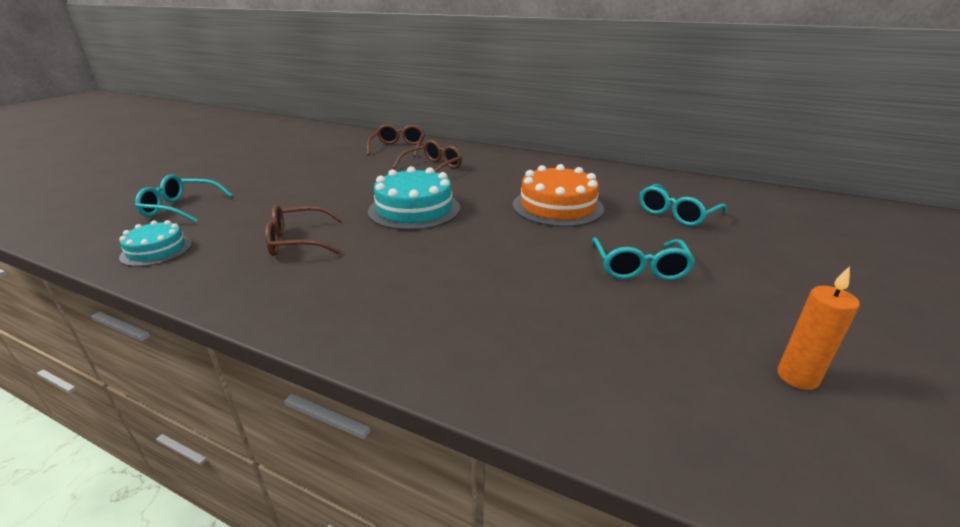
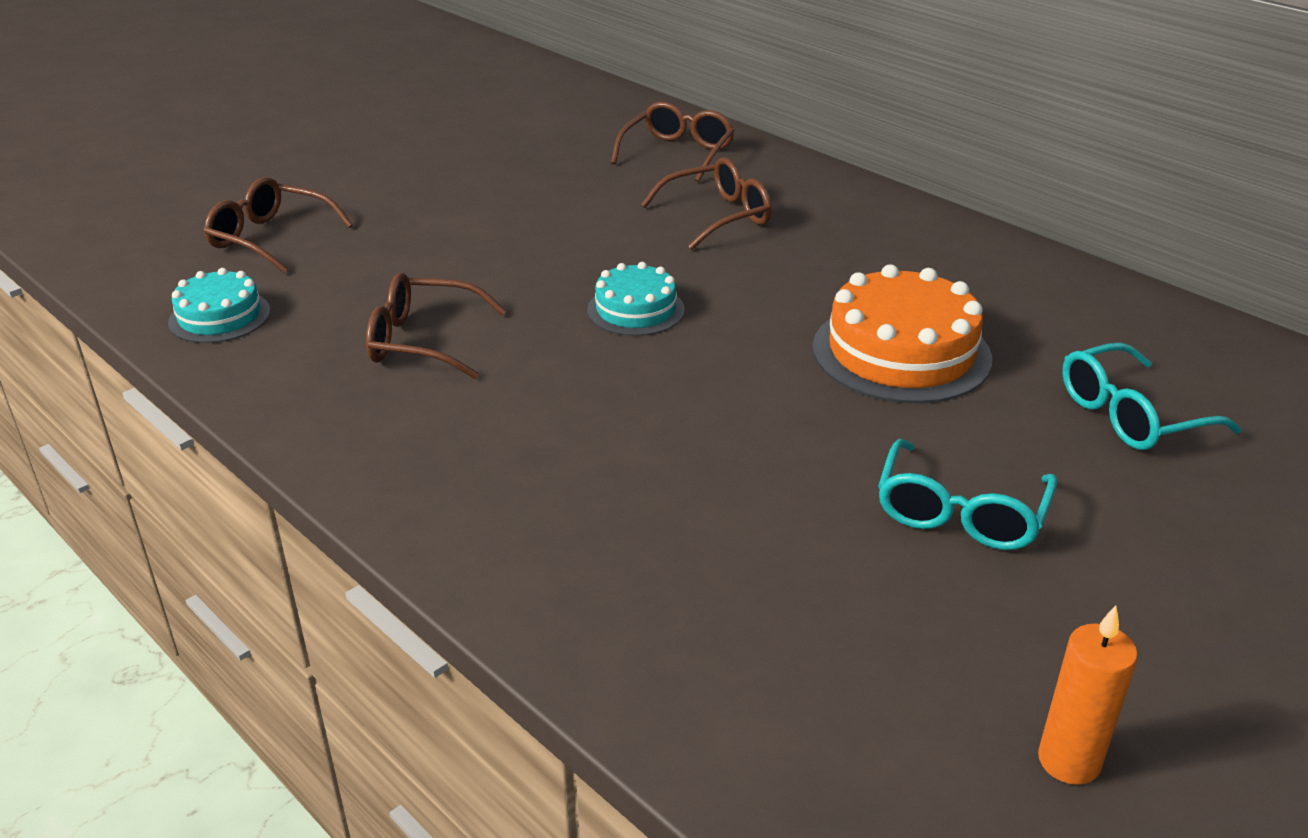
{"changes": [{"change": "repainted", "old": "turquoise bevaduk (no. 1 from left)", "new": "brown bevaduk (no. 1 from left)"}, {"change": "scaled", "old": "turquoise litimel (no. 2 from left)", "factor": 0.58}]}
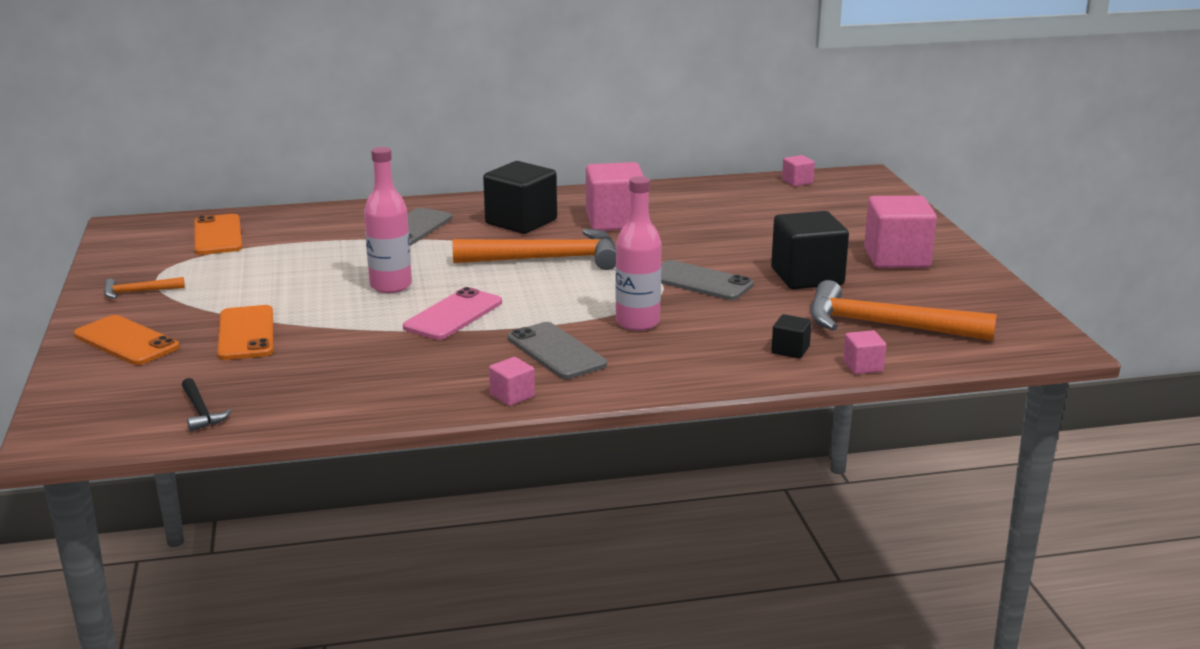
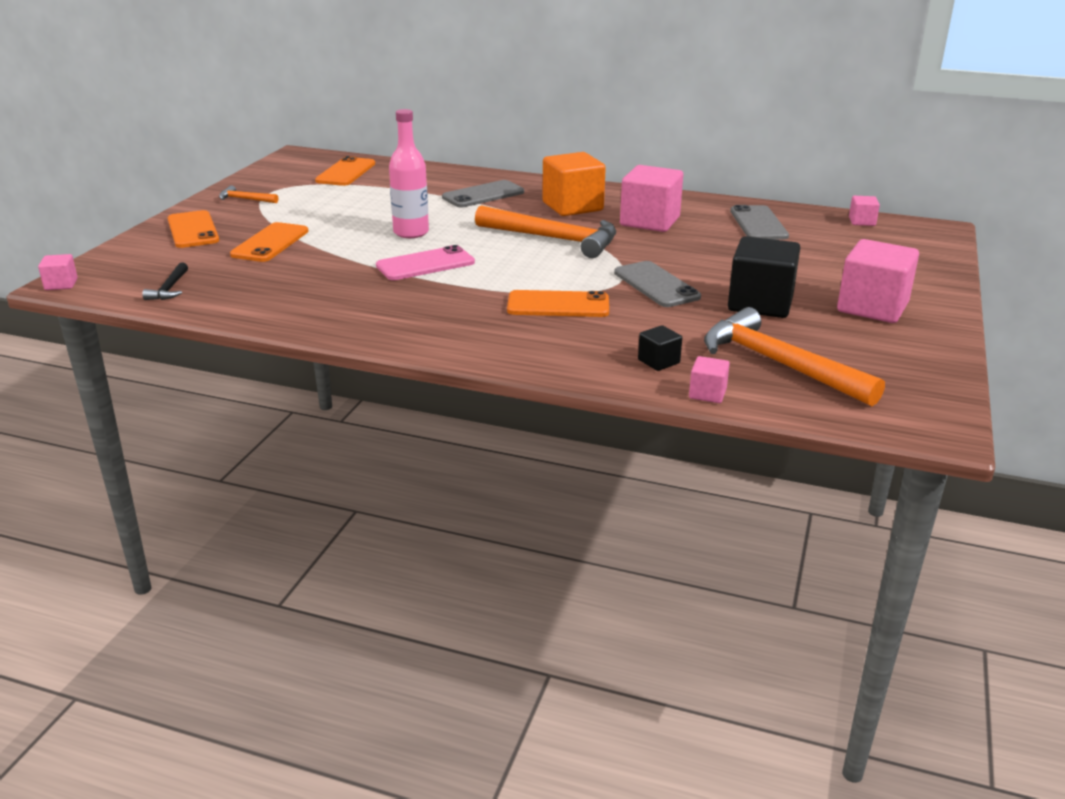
{"changes": [{"change": "shifted", "old": "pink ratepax (no. 1 from left)"}, {"change": "shifted", "old": "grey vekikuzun (no. 2 from left in the first image)", "new": "grey vekikuzun (no. 3 from left)"}, {"change": "swapped", "old": "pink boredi (no. 2 from left)", "new": "orange vekikuzun (no. 4 from left)"}, {"change": "repainted", "old": "black ratepax (no. 1 from left)", "new": "orange ratepax"}]}
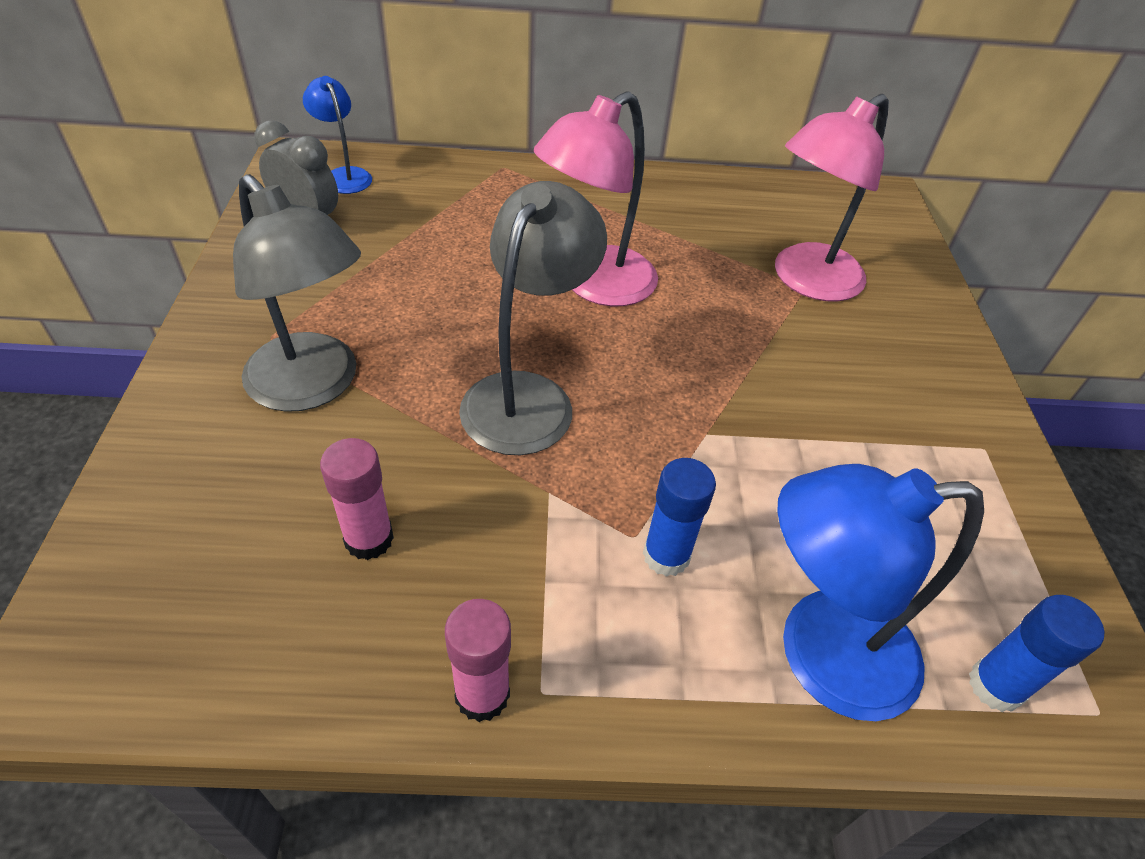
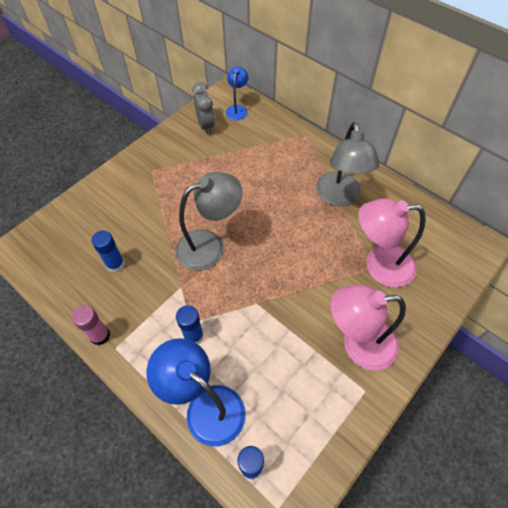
{"changes": [{"change": "shifted", "old": "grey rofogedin (no. 1 from left in the first image)", "new": "grey rofogedin (no. 2 from left)"}, {"change": "shifted", "old": "pink rofogedin (no. 1 from left)"}, {"change": "repainted", "old": "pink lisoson (no. 1 from left)", "new": "blue lisoson (no. 1 from left)"}]}
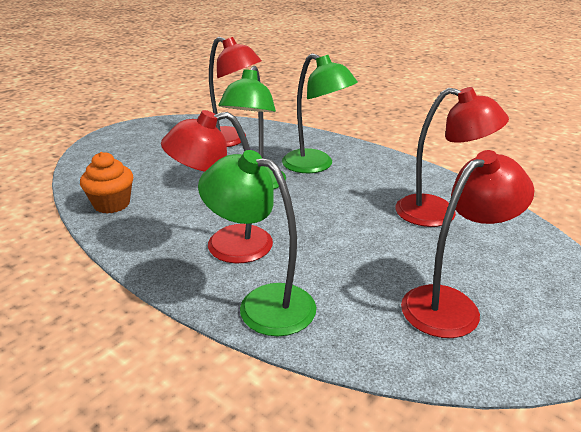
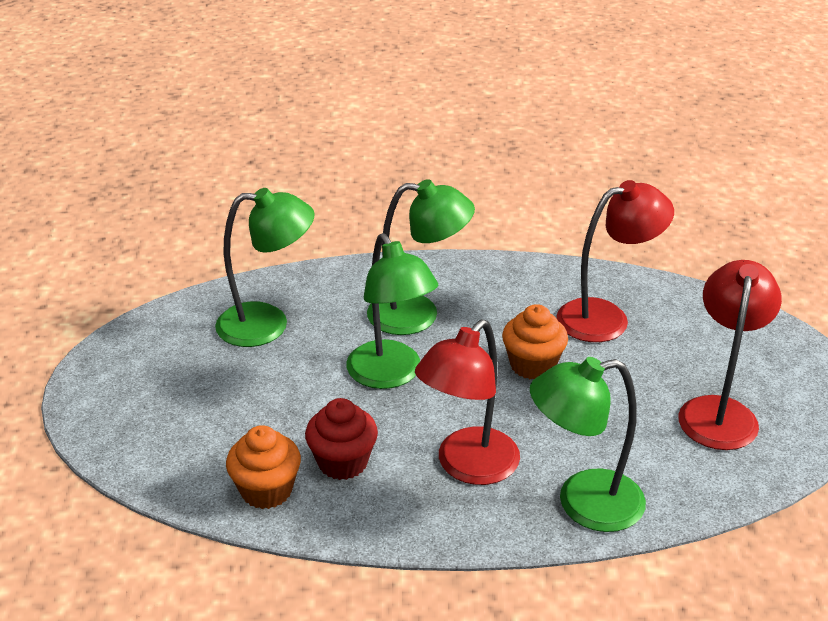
{"changes": [{"change": "new", "new": "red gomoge"}, {"change": "new", "new": "orange gomoge (no. 2 from left)"}, {"change": "repainted", "old": "red rofogedin (no. 2 from left)", "new": "green rofogedin (no. 1 from left)"}]}
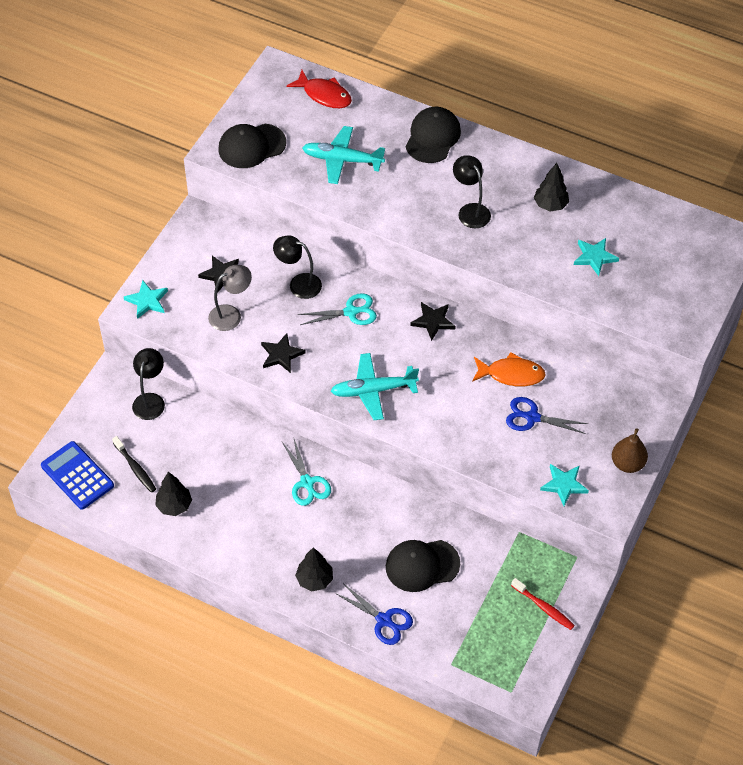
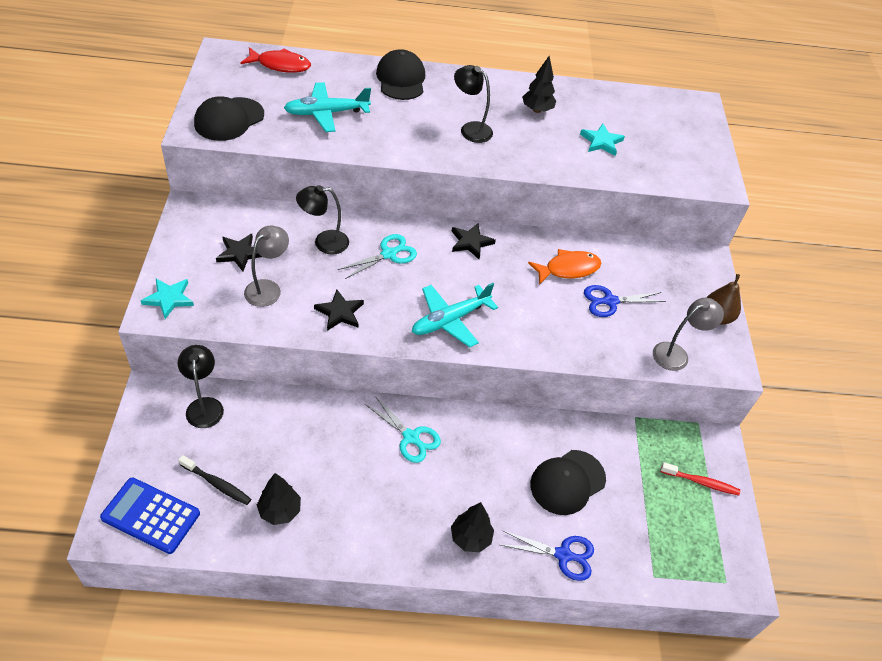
{"changes": [{"change": "swapped", "old": "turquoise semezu (no. 2 from left)", "new": "grey rofogedin (no. 2 from left)"}]}
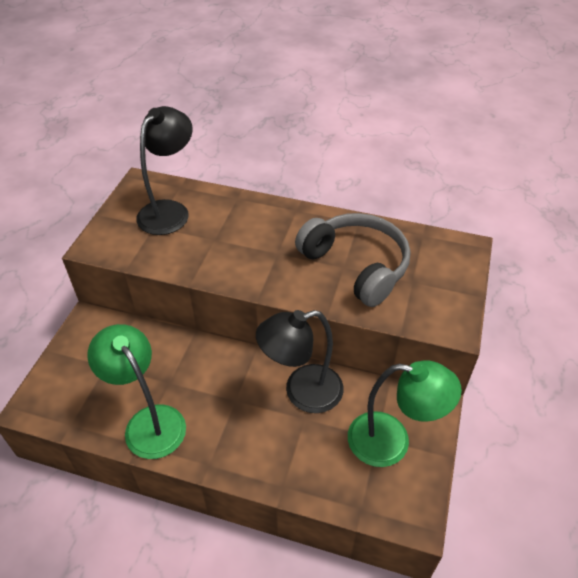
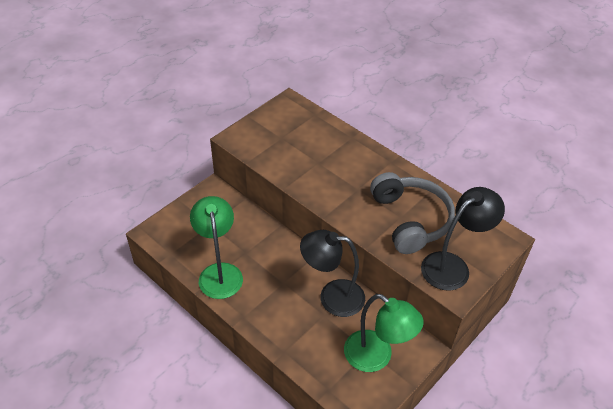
{"changes": [{"change": "shifted", "old": "black rofogedin (no. 1 from left in the first image)", "new": "black rofogedin (no. 2 from left)"}]}
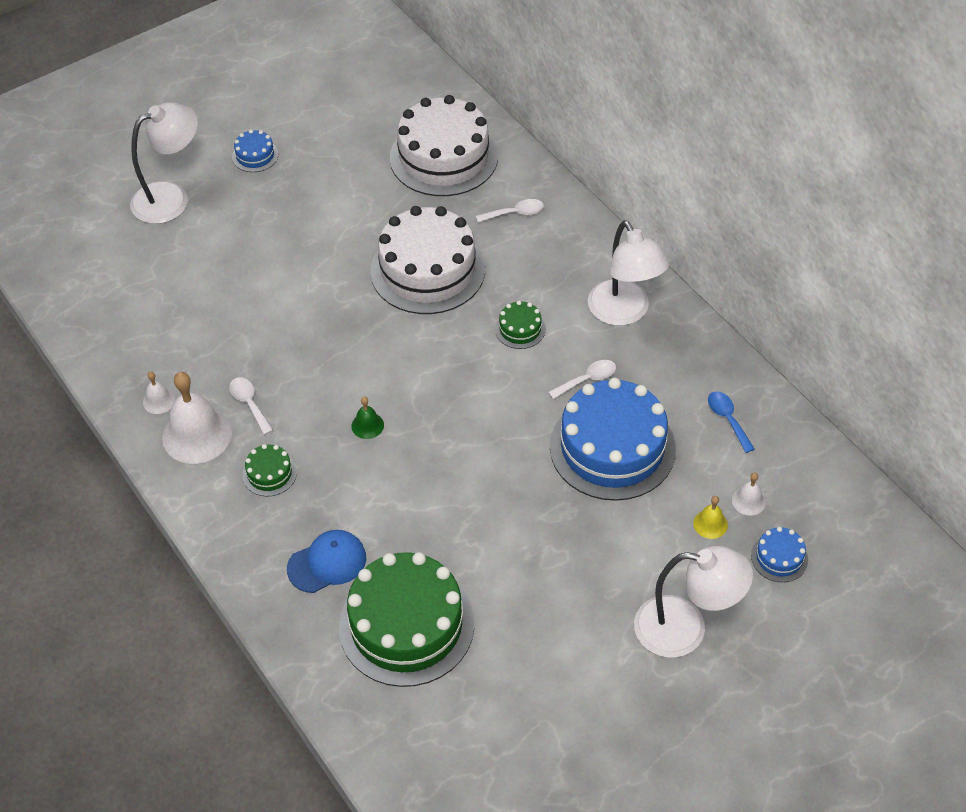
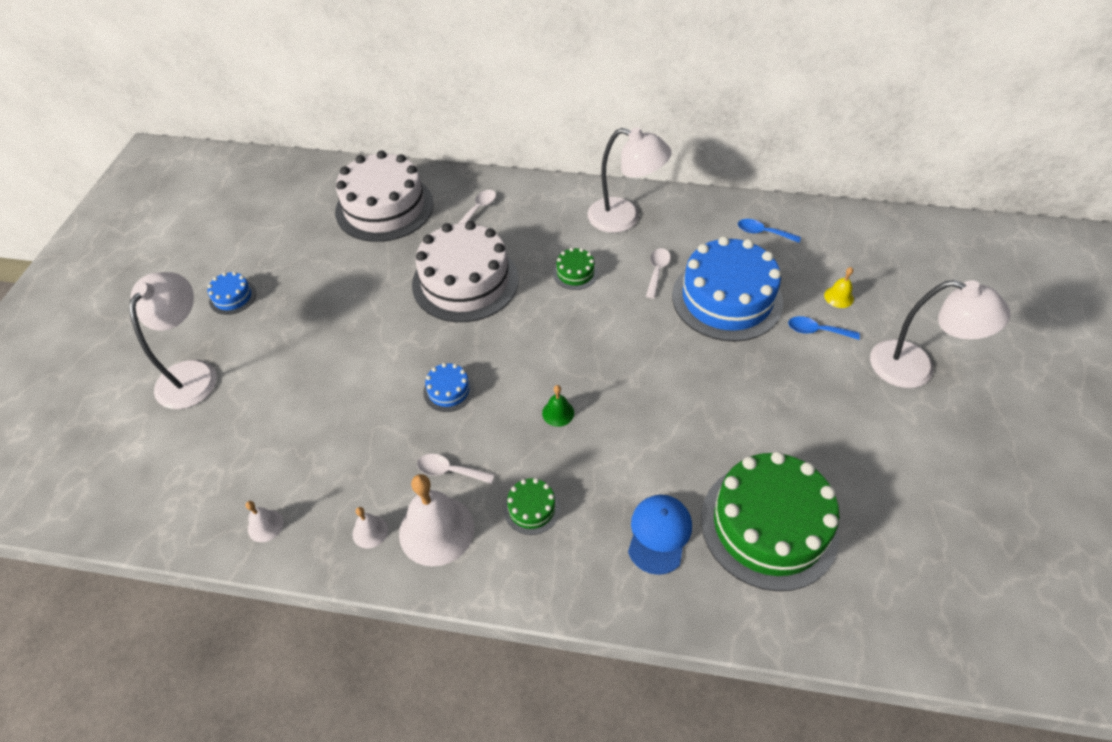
{"changes": [{"change": "new", "new": "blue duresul (no. 2 from left)"}, {"change": "shifted", "old": "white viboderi (no. 3 from left in the first image)", "new": "white viboderi (no. 1 from left)"}, {"change": "shifted", "old": "blue litimel (no. 3 from left in the first image)", "new": "blue litimel (no. 2 from left)"}, {"change": "rotated", "old": "white rofogedin (no. 3 from left)", "degrees": 60}]}
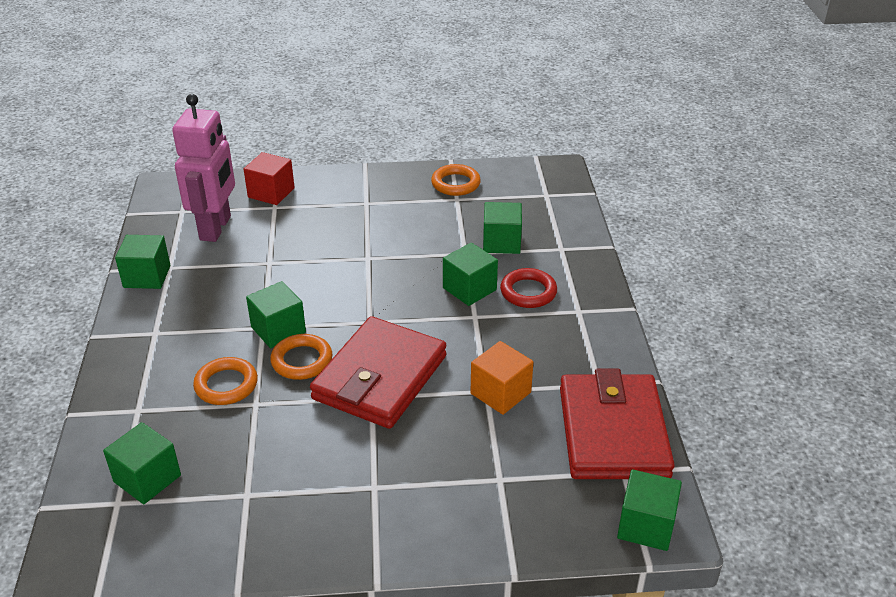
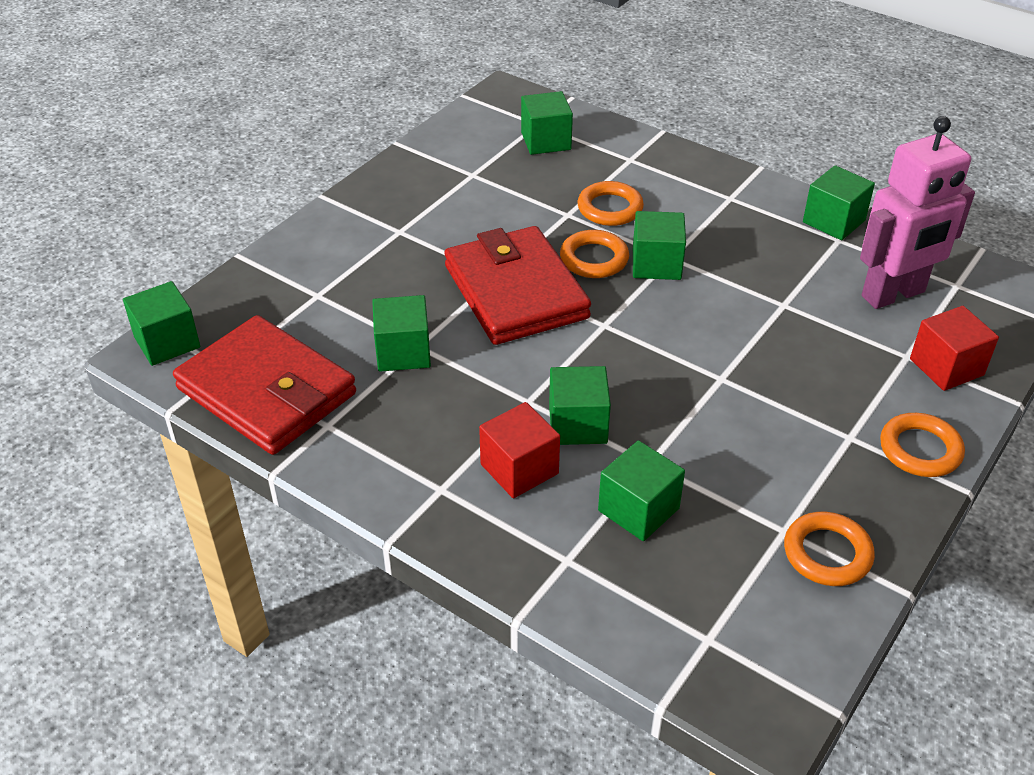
{"changes": [{"change": "new", "new": "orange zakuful (no. 4 from left)"}, {"change": "swapped", "old": "red zakuful", "new": "red ratepax (no. 1 from left)"}, {"change": "repainted", "old": "orange ratepax", "new": "green ratepax (no. 2 from left)"}, {"change": "rotated", "old": "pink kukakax", "degrees": -75}]}
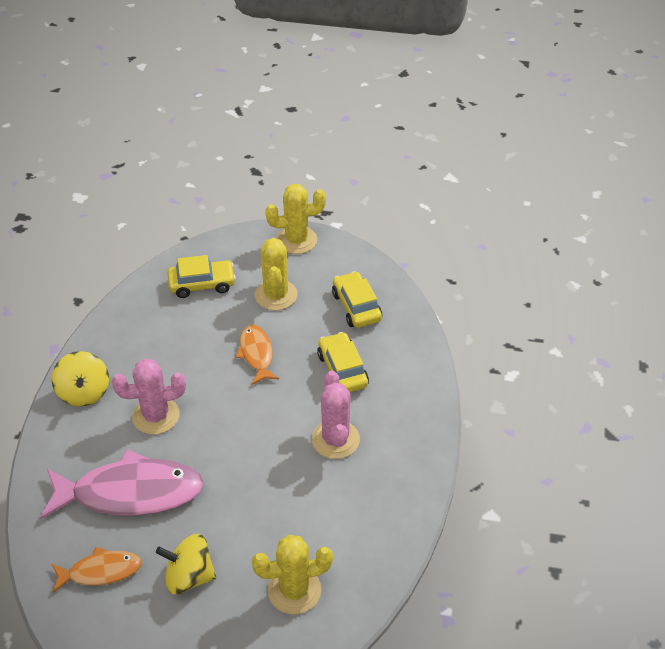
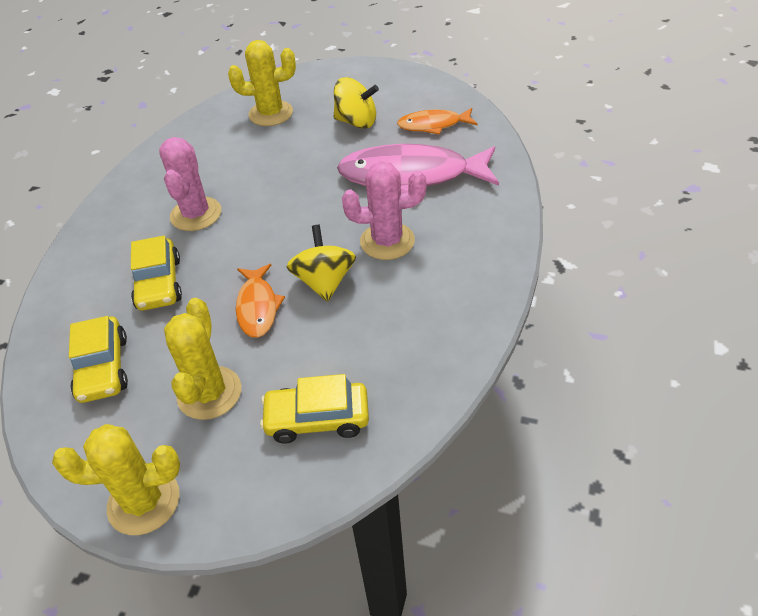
{"changes": [{"change": "shifted", "old": "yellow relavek (no. 1 from left)"}]}
